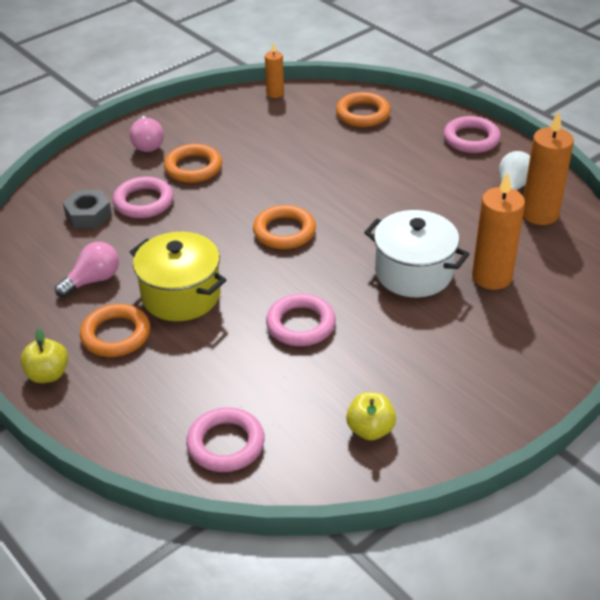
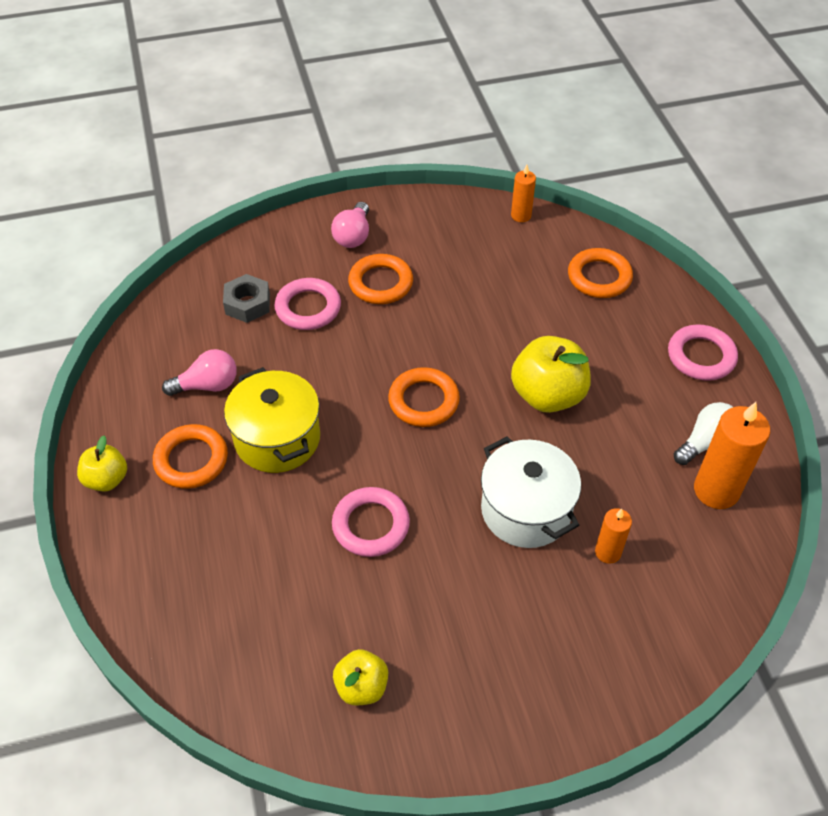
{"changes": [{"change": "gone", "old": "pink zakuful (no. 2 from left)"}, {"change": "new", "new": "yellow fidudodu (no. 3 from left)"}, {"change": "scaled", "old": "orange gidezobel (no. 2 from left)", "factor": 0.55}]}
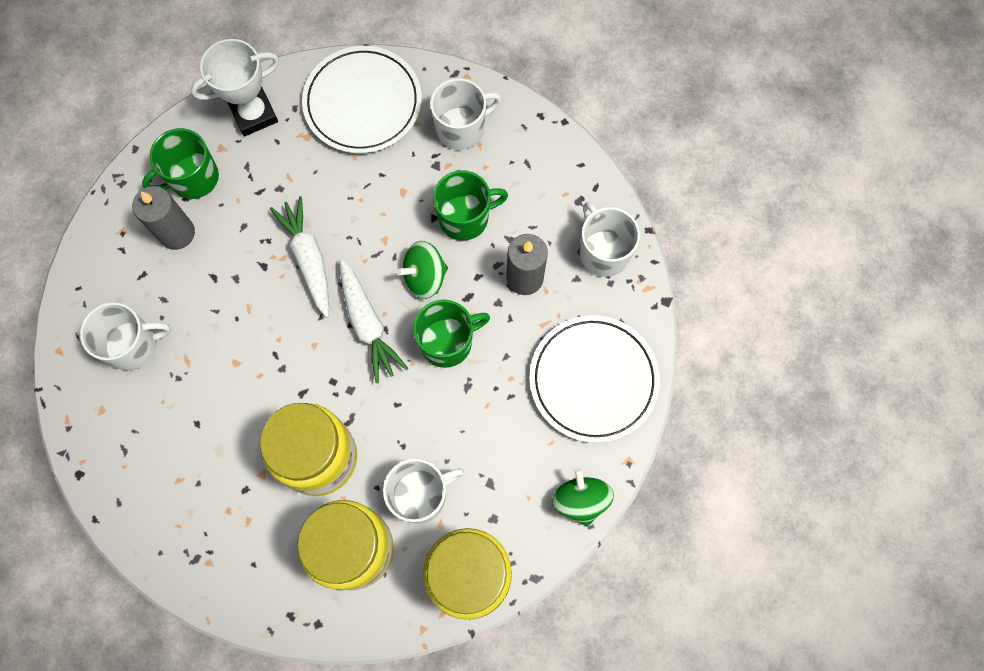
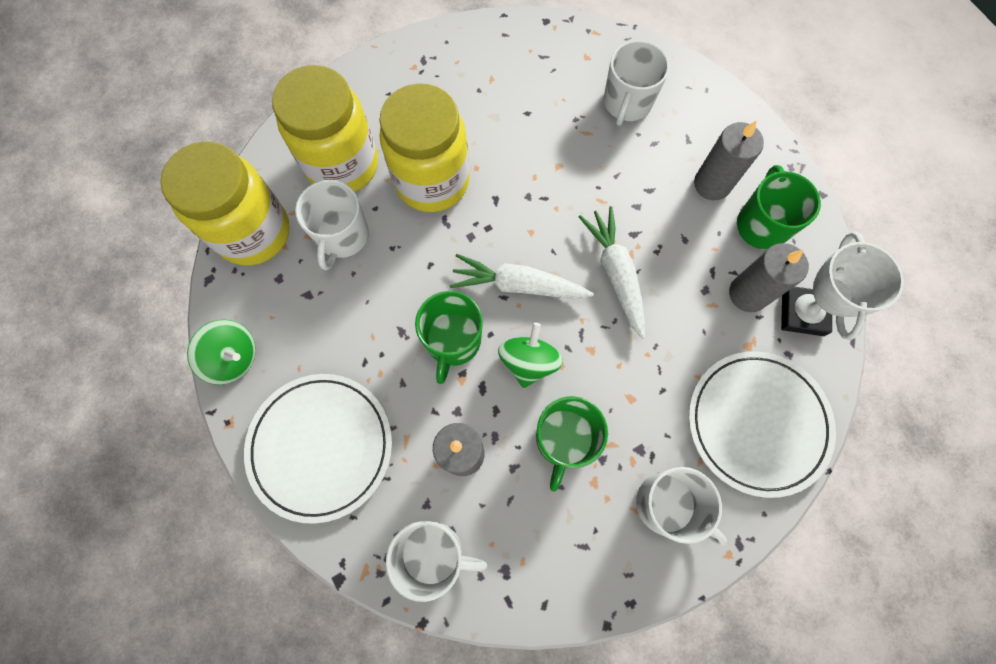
{"changes": [{"change": "new", "new": "grey gidezobel (no. 3 from left)"}, {"change": "rotated", "old": "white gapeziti (no. 1 from left in the first image)", "degrees": -120}, {"change": "rotated", "old": "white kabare (no. 3 from left in the first image)", "degrees": -60}]}
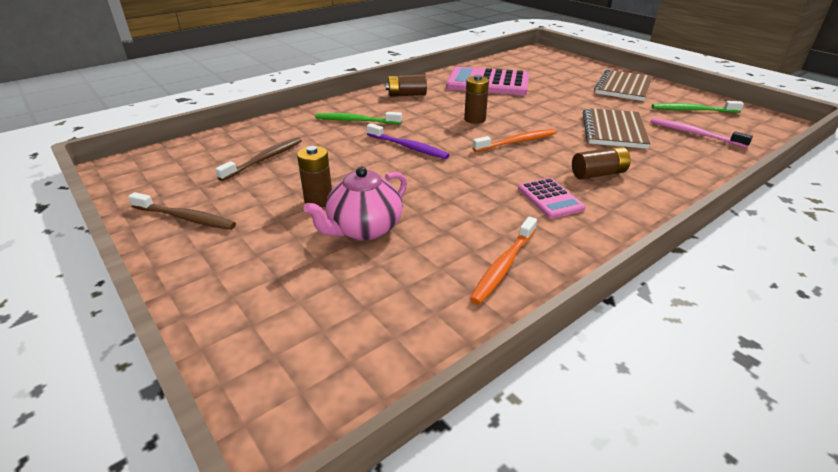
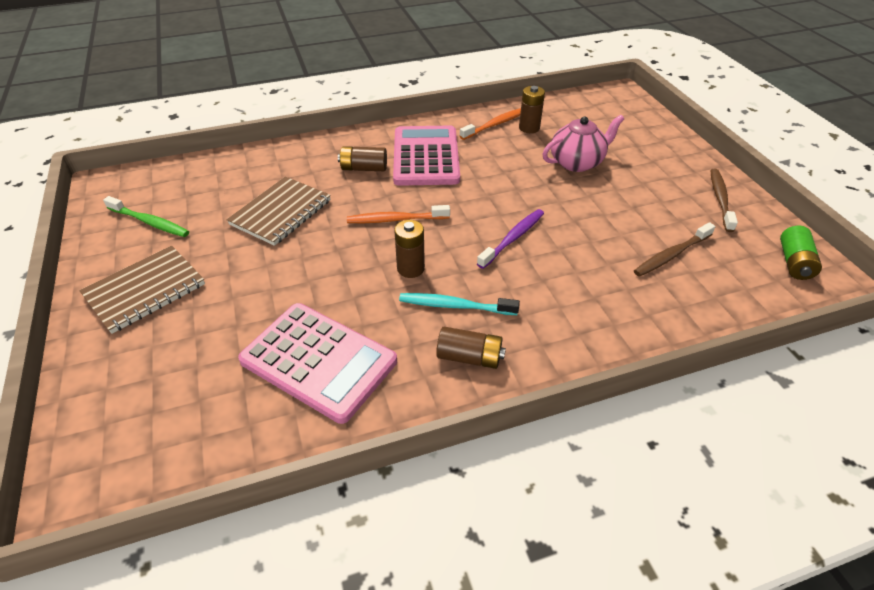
{"changes": [{"change": "gone", "old": "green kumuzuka (no. 1 from left)"}, {"change": "gone", "old": "pink kumuzuka"}, {"change": "new", "new": "turquoise kumuzuka"}, {"change": "new", "new": "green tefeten"}, {"change": "shifted", "old": "brown tefeten (no. 1 from left in the first image)", "new": "brown tefeten (no. 4 from left)"}, {"change": "rotated", "old": "brown kumuzuka (no. 1 from left in the first image)", "degrees": 60}, {"change": "rotated", "old": "purple kumuzuka", "degrees": 75}, {"change": "scaled", "old": "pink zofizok (no. 2 from left)", "factor": 1.95}]}
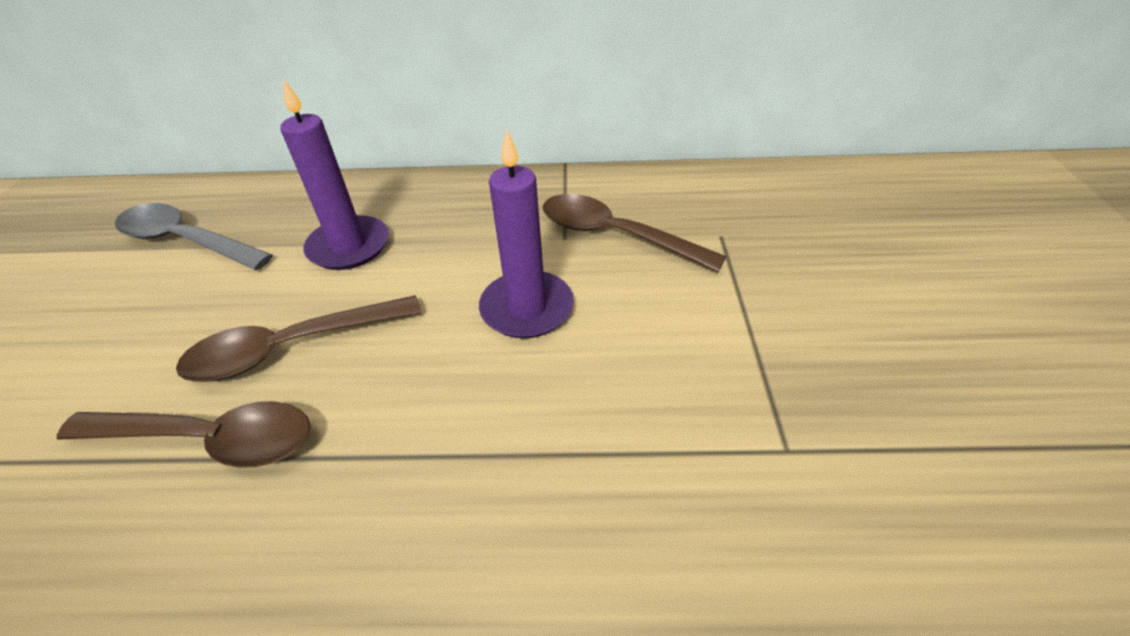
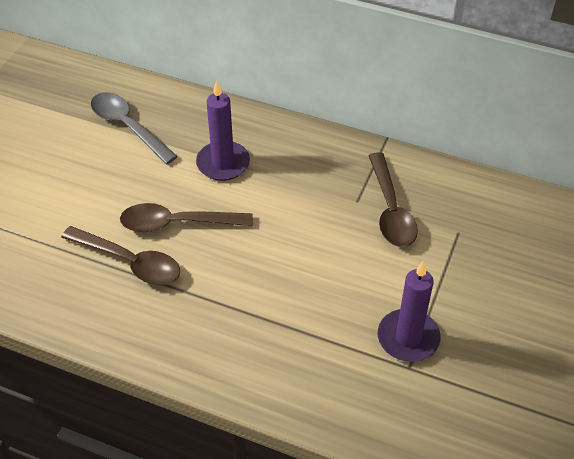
{"changes": [{"change": "shifted", "old": "purple gidezobel (no. 2 from left)"}, {"change": "rotated", "old": "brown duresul (no. 3 from left)", "degrees": -150}]}
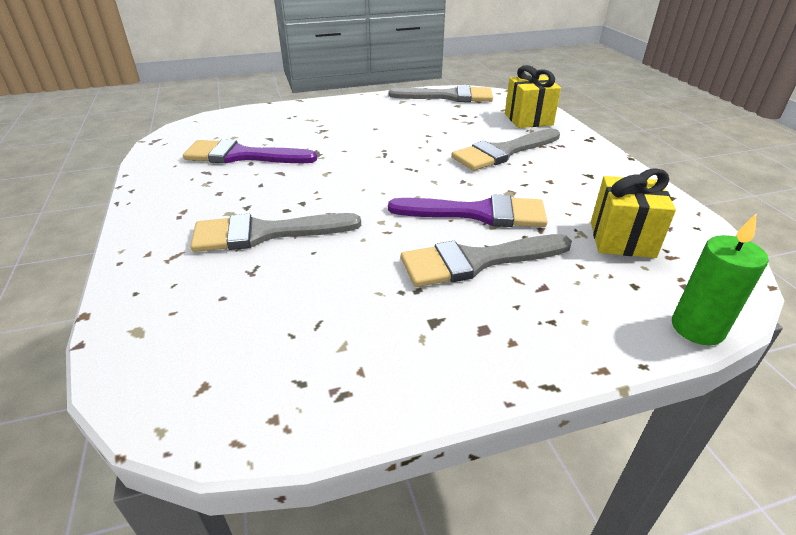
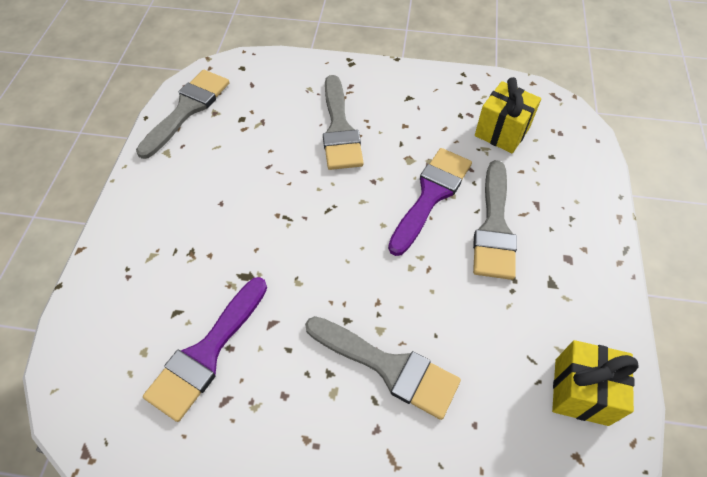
{"changes": [{"change": "gone", "old": "green gidezobel"}, {"change": "shifted", "old": "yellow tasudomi (no. 1 from left in the first image)", "new": "yellow tasudomi (no. 2 from left)"}, {"change": "rotated", "old": "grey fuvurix (no. 1 from left in the first image)", "degrees": -75}]}
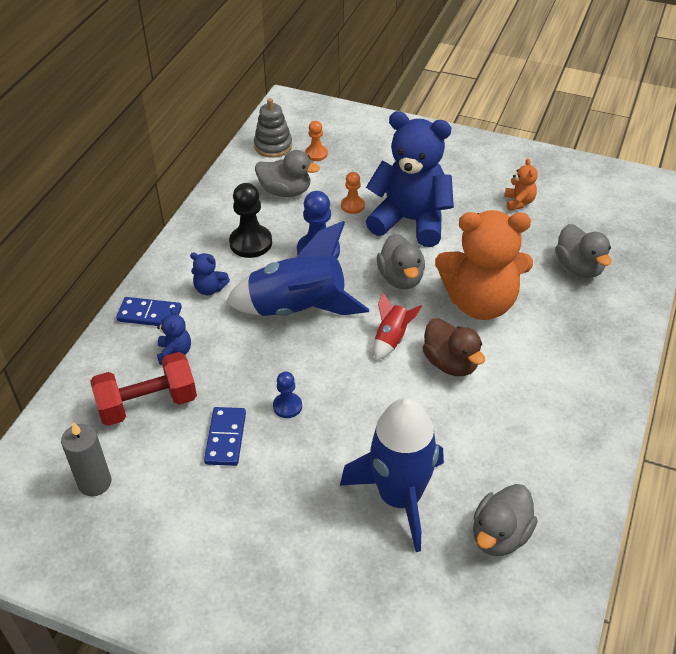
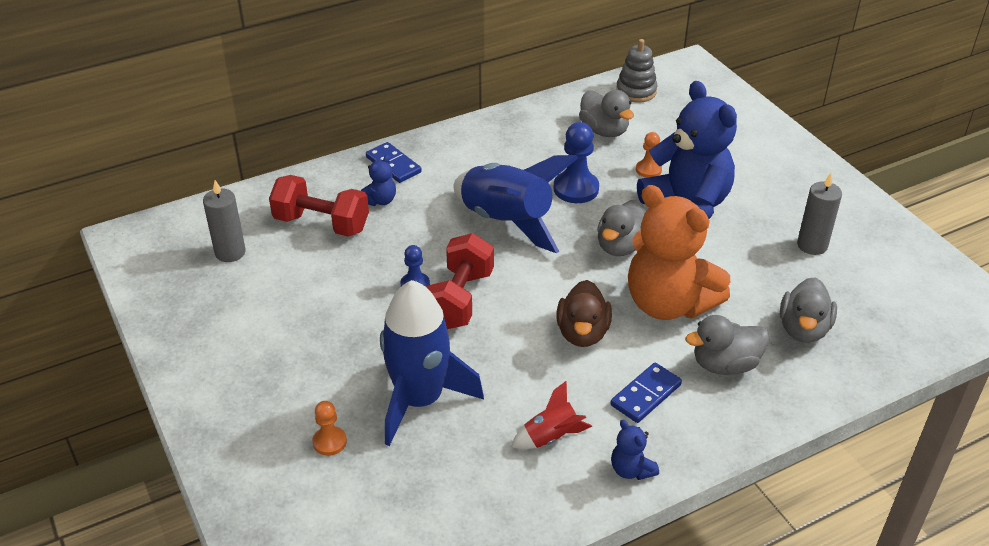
{"changes": [{"change": "gone", "old": "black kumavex"}, {"change": "new", "new": "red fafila (no. 2 from left)"}, {"change": "shifted", "old": "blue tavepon (no. 2 from left)"}, {"change": "shifted", "old": "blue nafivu (no. 2 from left)"}, {"change": "shifted", "old": "orange kumavex (no. 1 from left)"}, {"change": "shifted", "old": "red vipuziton"}, {"change": "shifted", "old": "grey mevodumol (no. 3 from left)"}, {"change": "swapped", "old": "orange tavepon (no. 2 from left)", "new": "grey gidezobel (no. 2 from left)"}]}
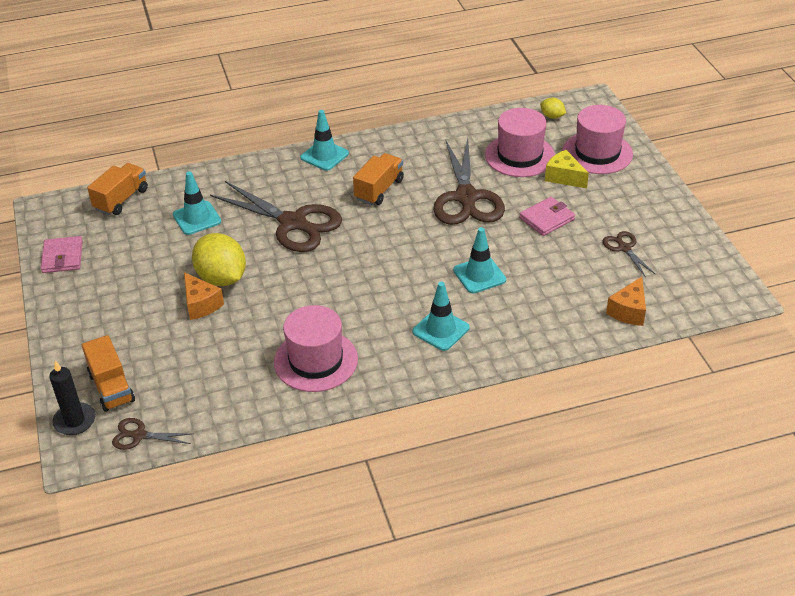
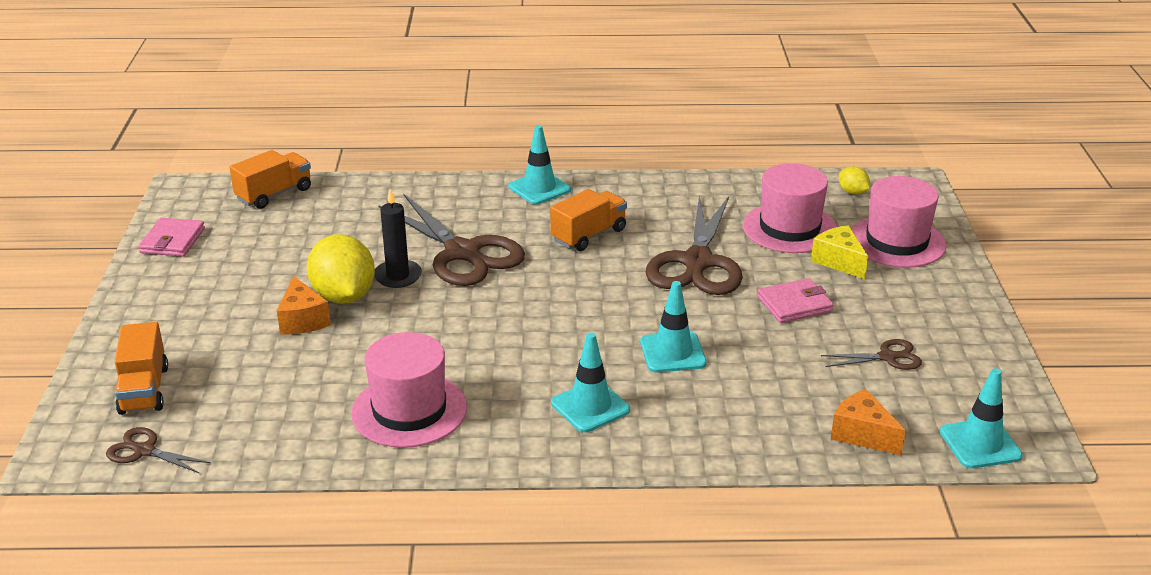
{"changes": [{"change": "shifted", "old": "black gidezobel"}, {"change": "shifted", "old": "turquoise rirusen (no. 1 from left in the first image)", "new": "turquoise rirusen (no. 4 from left)"}, {"change": "rotated", "old": "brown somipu (no. 4 from left)", "degrees": 90}, {"change": "rotated", "old": "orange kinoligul (no. 2 from left)", "degrees": 90}]}
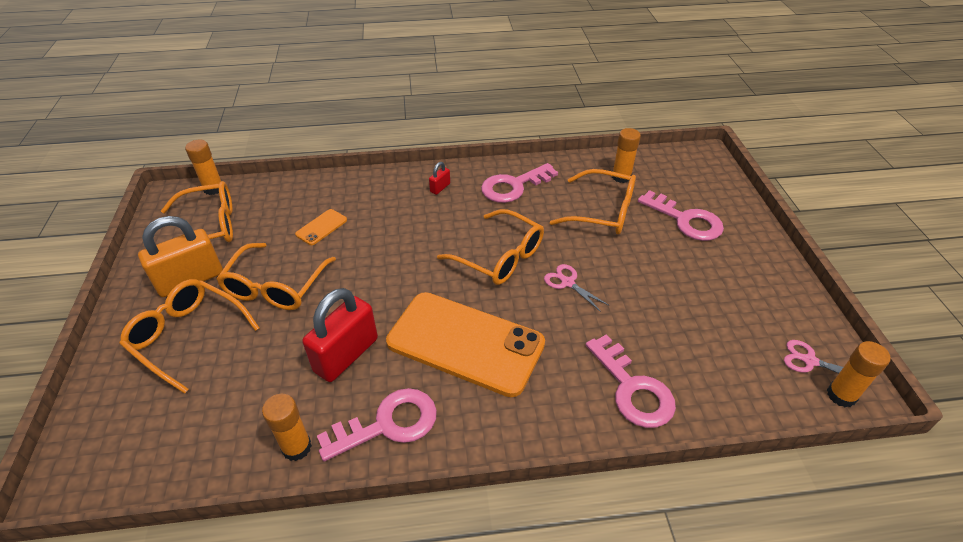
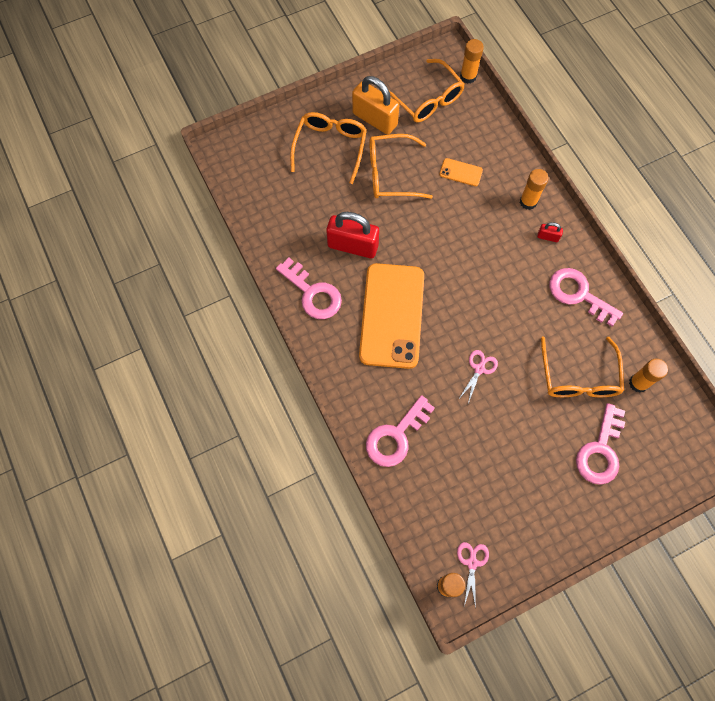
{"changes": [{"change": "gone", "old": "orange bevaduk (no. 4 from left)"}, {"change": "shifted", "old": "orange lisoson (no. 2 from left in the first image)", "new": "orange lisoson (no. 3 from left)"}]}
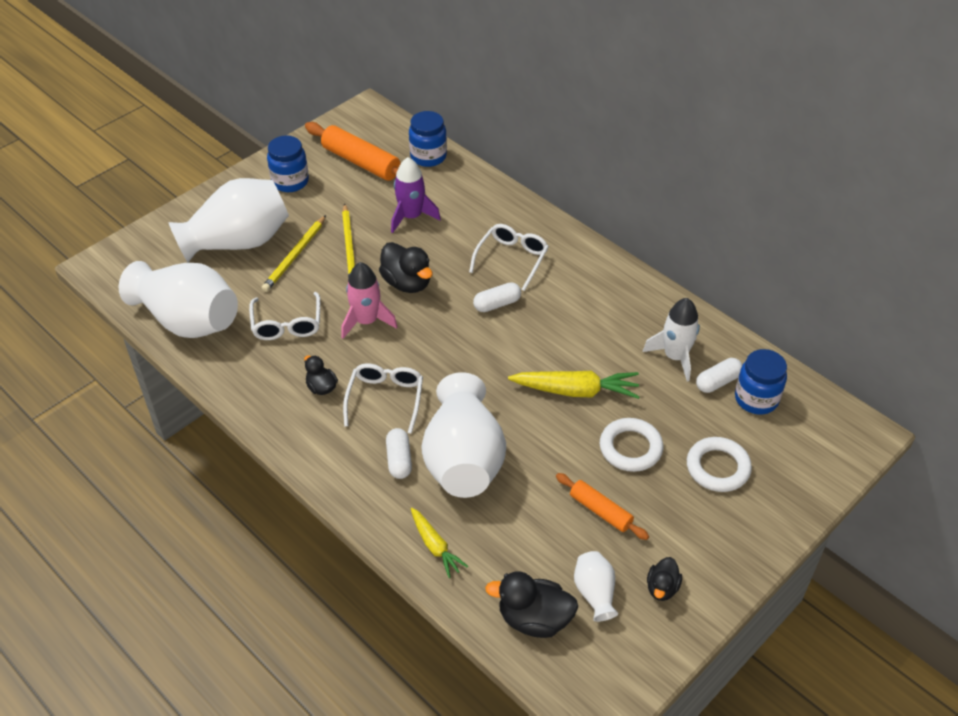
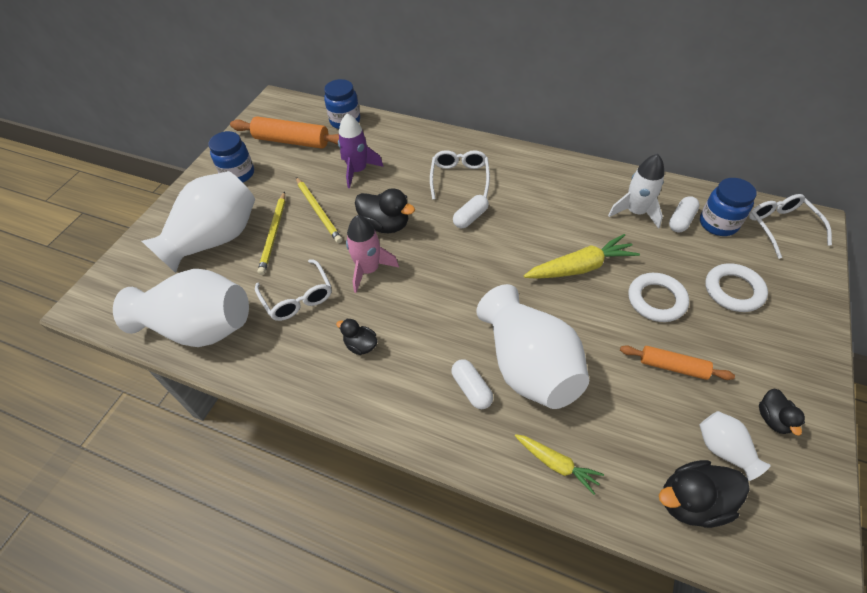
{"changes": [{"change": "shifted", "old": "white bevaduk (no. 2 from left in the first image)", "new": "white bevaduk (no. 3 from left)"}]}
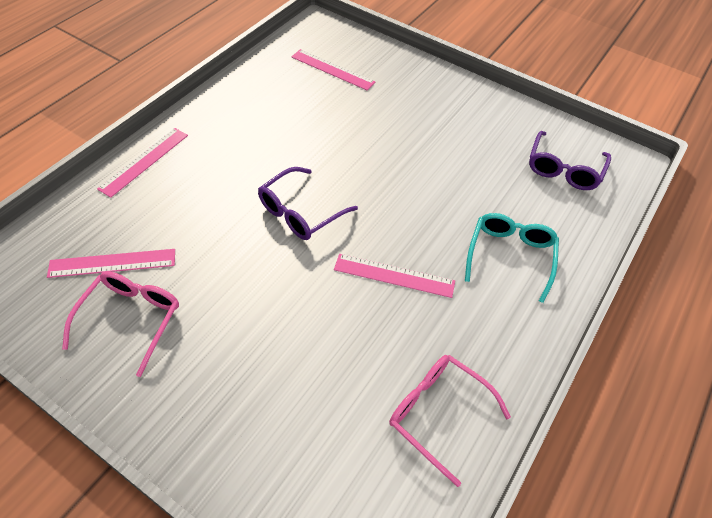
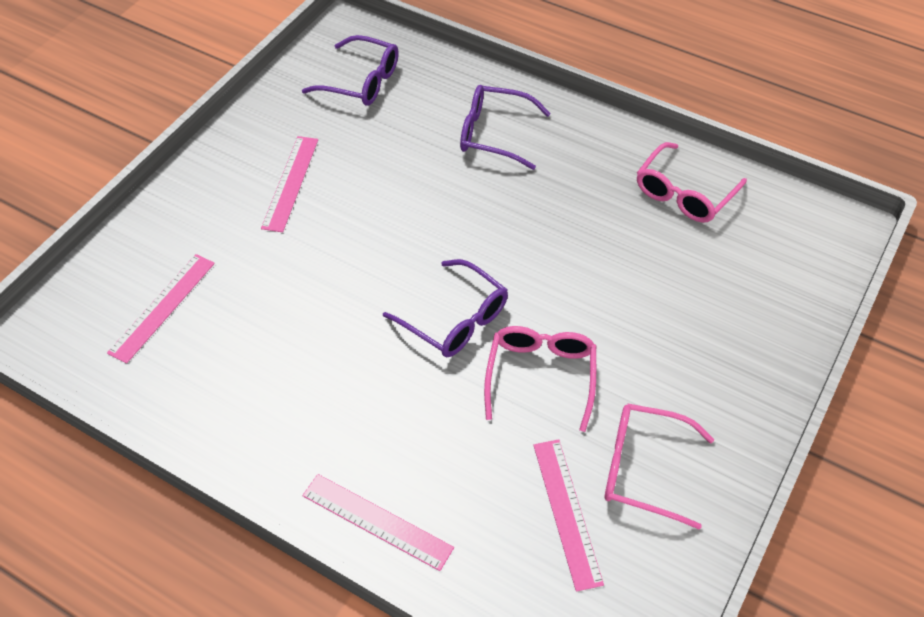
{"changes": [{"change": "new", "new": "pink bevaduk (no. 1 from left)"}, {"change": "shifted", "old": "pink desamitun (no. 4 from left in the first image)", "new": "pink desamitun (no. 2 from left)"}, {"change": "repainted", "old": "turquoise bevaduk", "new": "purple bevaduk (no. 3 from left)"}]}
